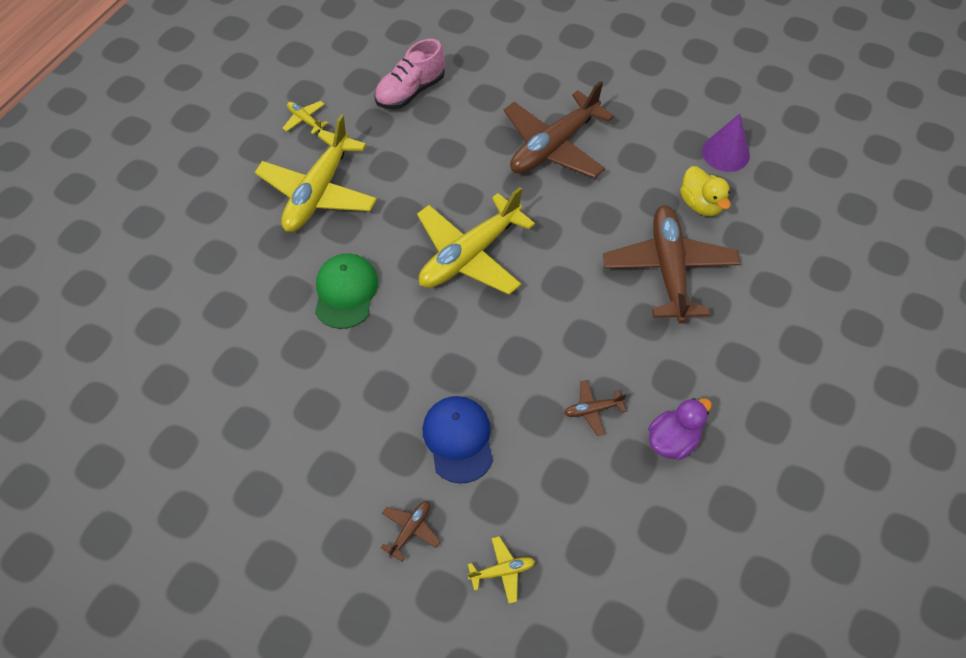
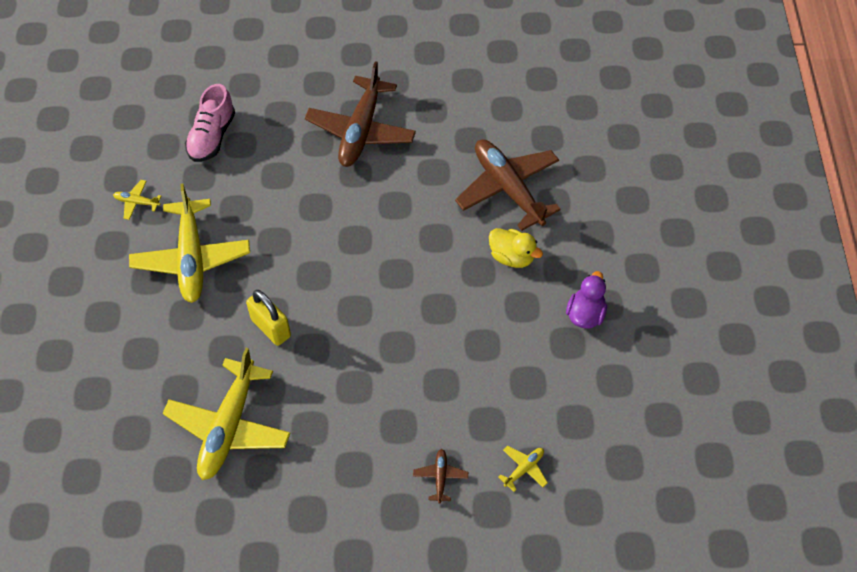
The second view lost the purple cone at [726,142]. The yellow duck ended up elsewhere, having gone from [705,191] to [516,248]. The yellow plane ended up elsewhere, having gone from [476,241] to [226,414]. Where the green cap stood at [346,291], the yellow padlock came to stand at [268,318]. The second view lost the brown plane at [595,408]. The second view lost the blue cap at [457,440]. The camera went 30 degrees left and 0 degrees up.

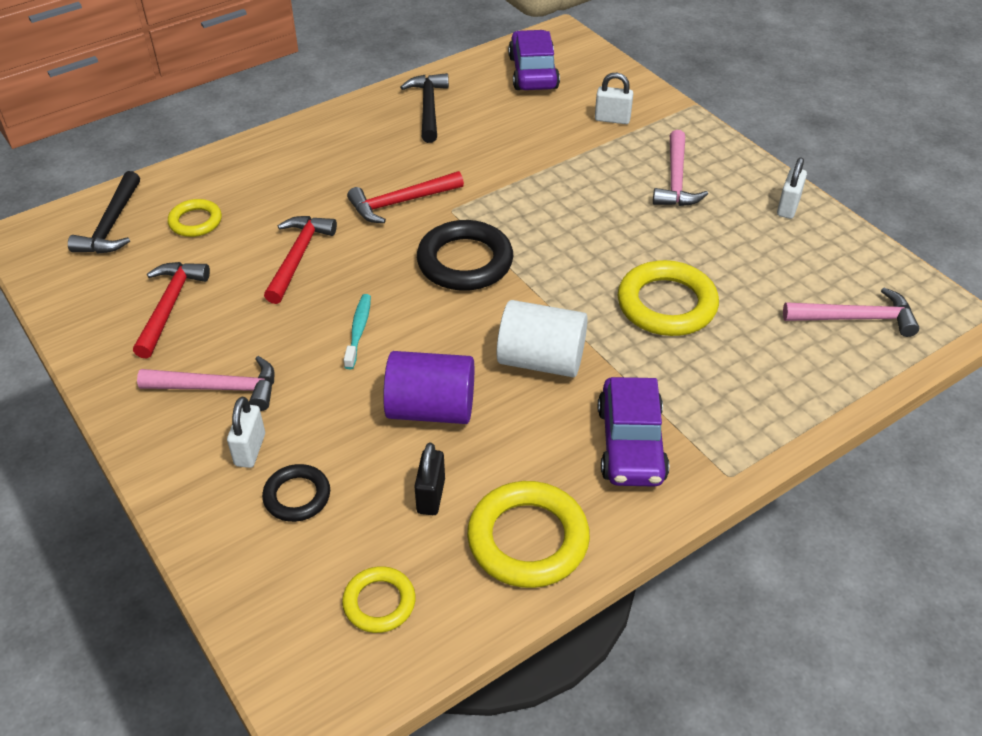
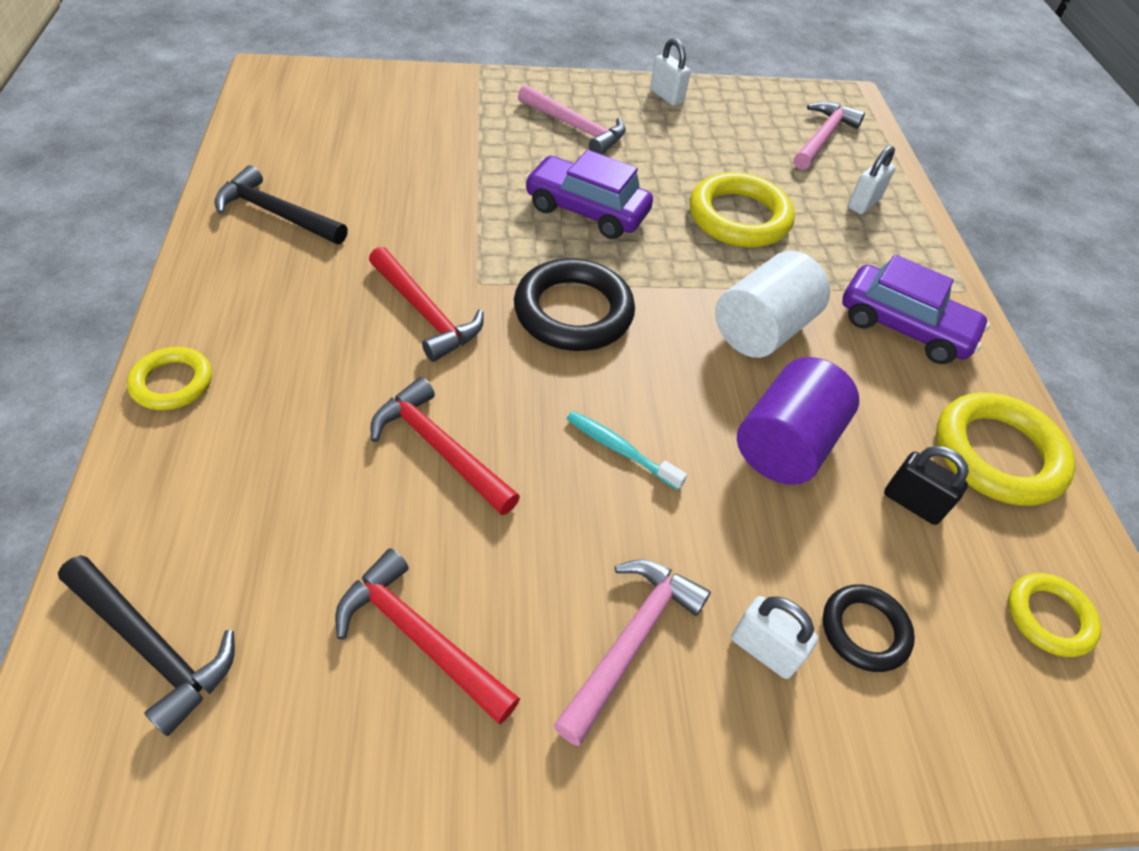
The purple car ended up elsewhere, having gone from [534,60] to [589,194]. The white padlock ended up elsewhere, having gone from [614,98] to [872,179]. The red hammer at [405,197] ended up facing another way, 45 degrees counterclockwise from before. The yellow ring ended up elsewhere, having gone from [195,218] to [169,378]. The camera went 65 degrees left and 5 degrees up.

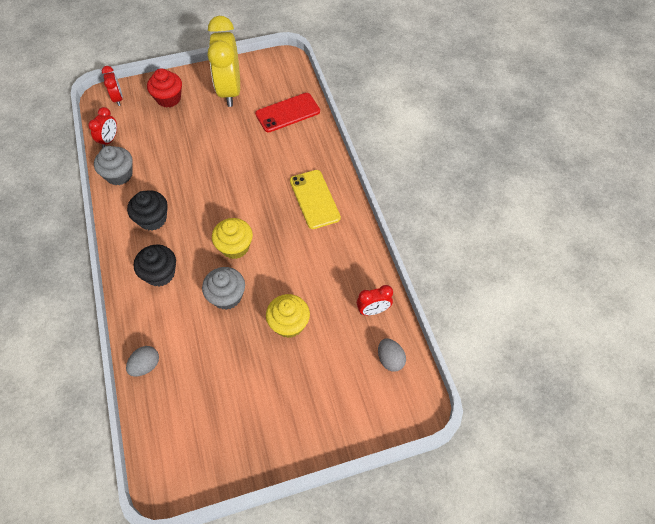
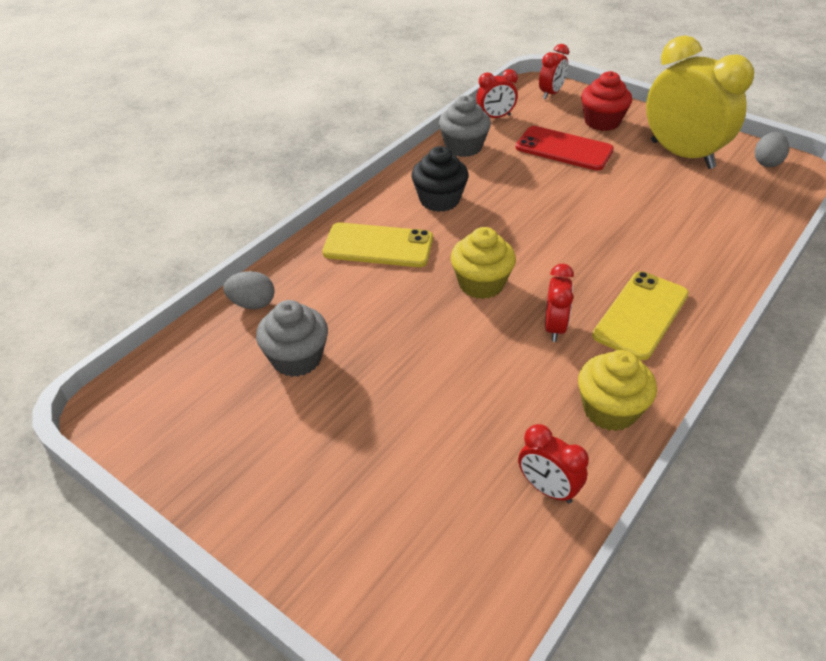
The yellow clock at [223,61] ended up facing another way, 90 degrees clockwise from before. The red phone ended up elsewhere, having gone from [287,112] to [565,148]. Where the black cupcake stood at [155,266], the yellow phone came to stand at [378,244]. The grey cupcake ended up elsewhere, having gone from [223,288] to [292,338]. The yellow cupcake ended up elsewhere, having gone from [288,316] to [617,390]. The grey egg ended up elsewhere, having gone from [392,355] to [772,149]. The second view gained the red clock at [559,303]. The camera went 55 degrees right and 15 degrees down.

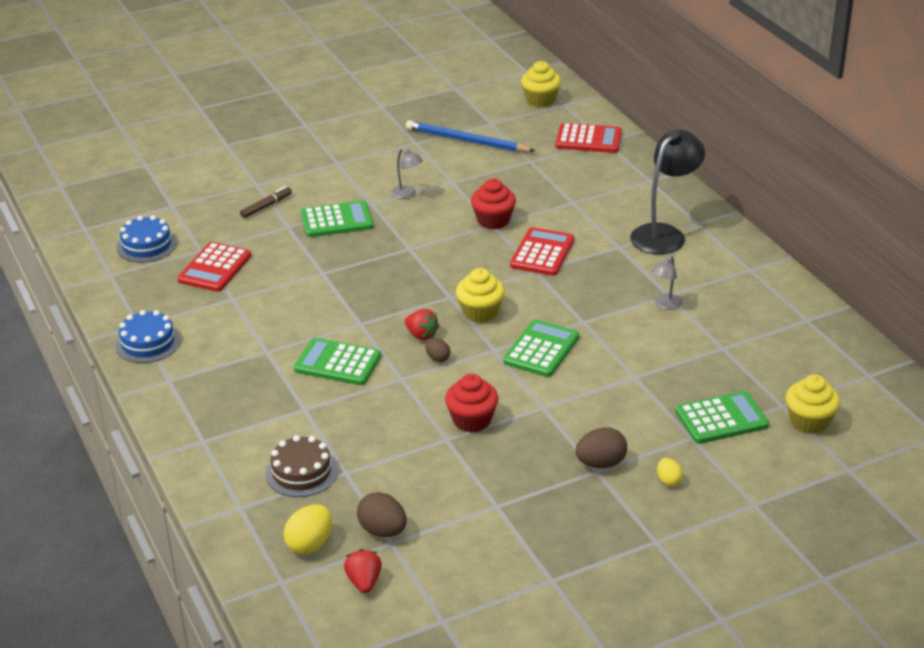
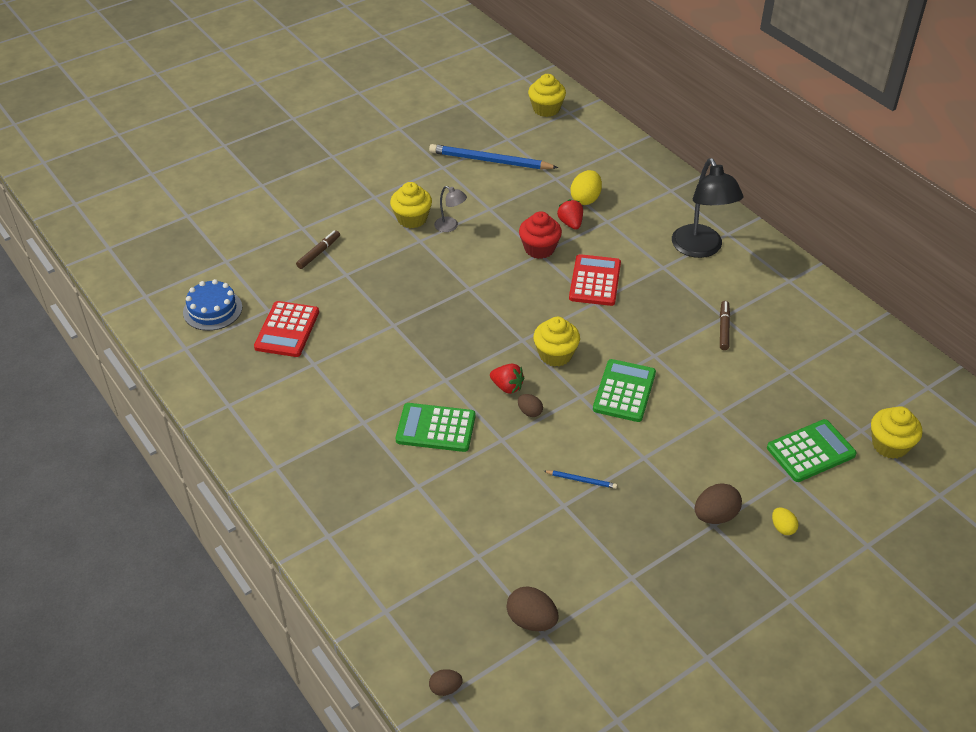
The second view lost the red calculator at [589,138]. The black lamp at [667,191] ended up facing another way, 135 degrees clockwise from before. The second view lost the green calculator at [337,219]. Where the grey lamp stood at [666,282], the brown marker came to stand at [725,325]. The second view lost the blue cake at [148,336]. Where the red cupcake stood at [471,403], the blue pencil came to stand at [580,479]. The second view lost the brown cake at [301,466]. The yellow egg ended up elsewhere, having gone from [307,529] to [586,187]. The red strawberry ended up elsewhere, having gone from [363,571] to [570,214]. The second view gained the yellow cupcake at [411,205]. The second view gained the brown egg at [446,682]. The camera went 10 degrees left and 10 degrees up.

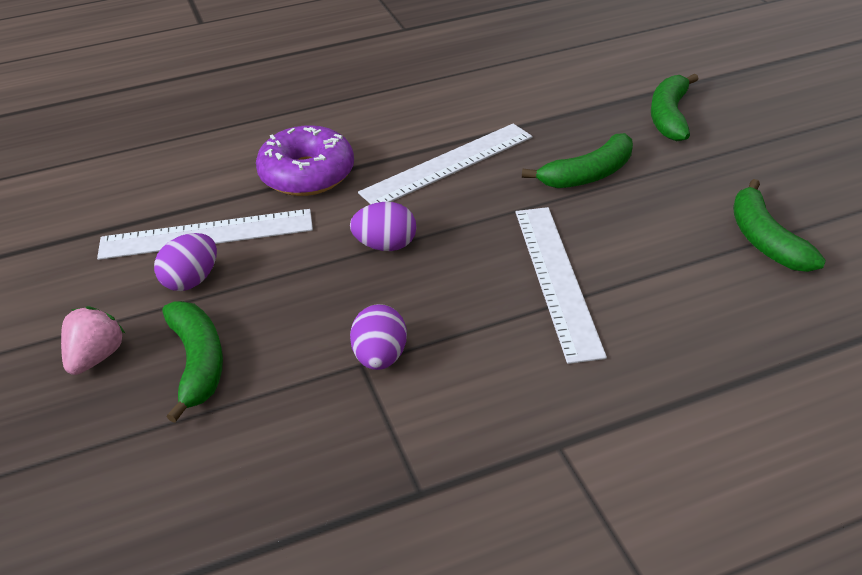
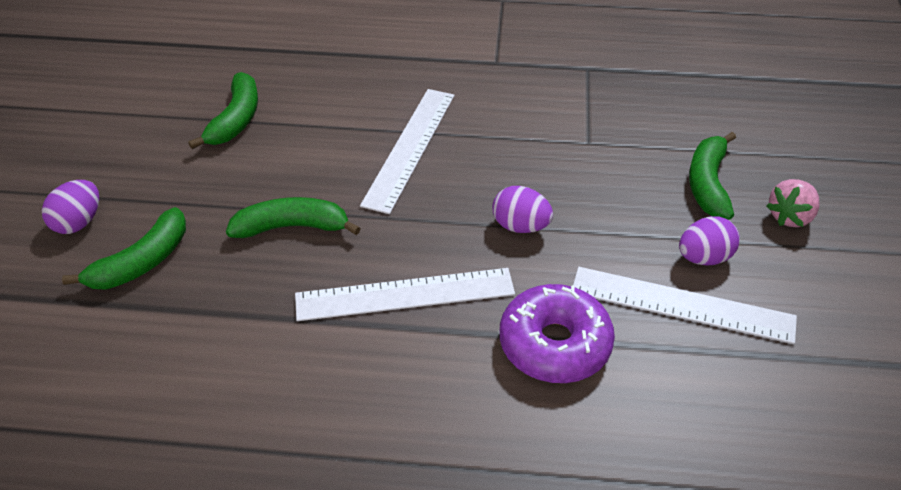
The purple egg ended up elsewhere, having gone from [378,337] to [70,207]. The camera went 155 degrees left and 5 degrees up.

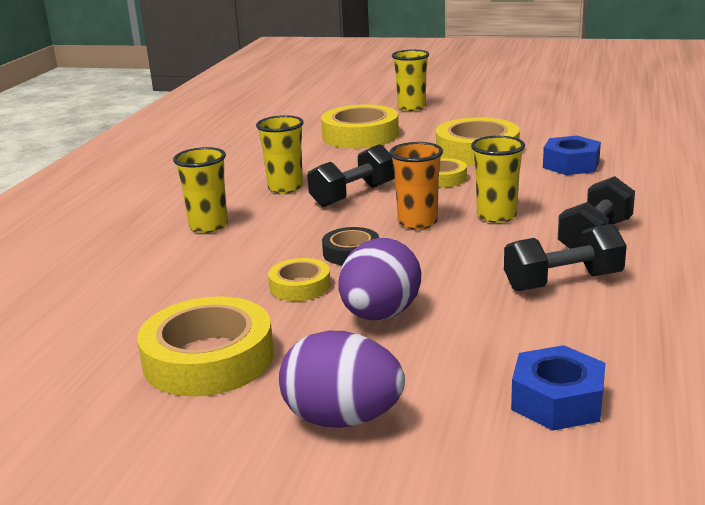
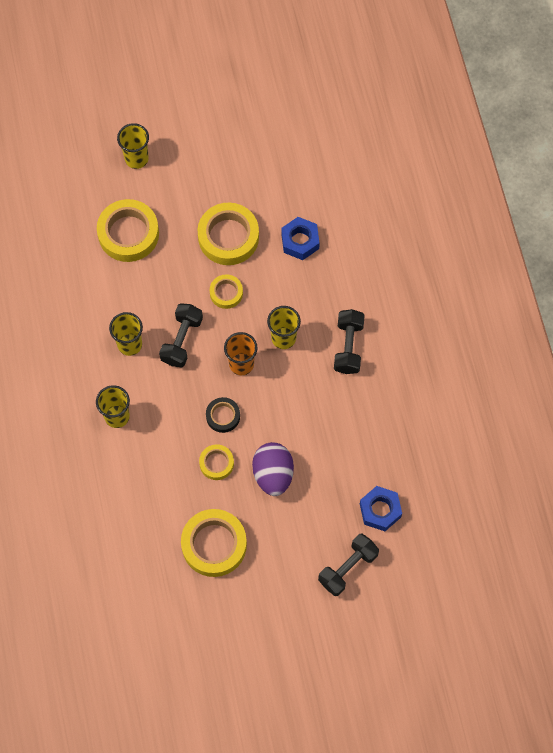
The black dumbbell ended up elsewhere, having gone from [565,257] to [348,565]. The second view lost the purple egg at [342,379]. The camera went 30 degrees left and 45 degrees up.

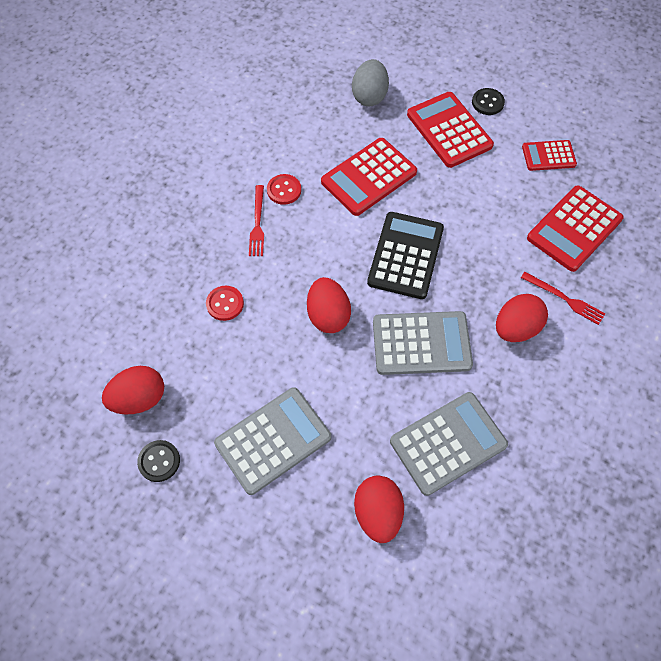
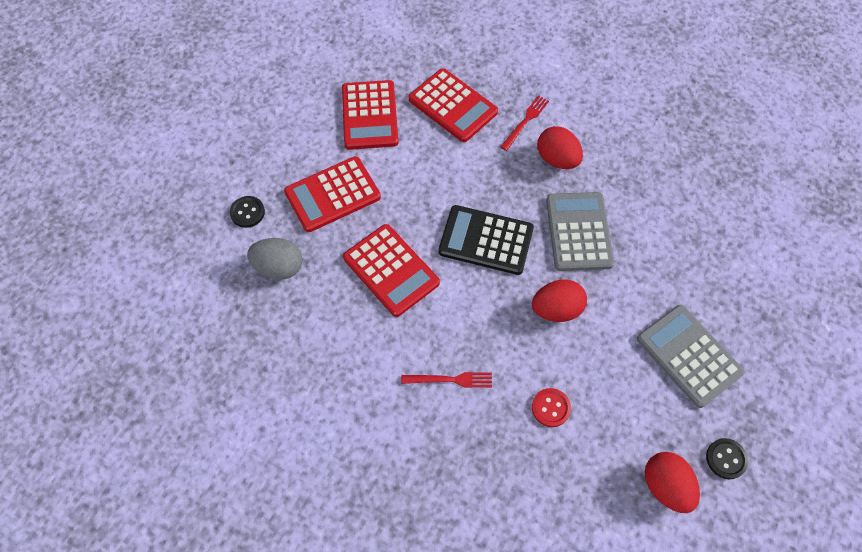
The black button ended up elsewhere, having gone from [488,101] to [247,212]. The size of the red calculator at [549,155] changed by a factor of 1.69. The second view lost the red button at [284,189]. The second view lost the grey calculator at [449,444]. The second view lost the red egg at [379,509]. The camera went 90 degrees left and 0 degrees up.

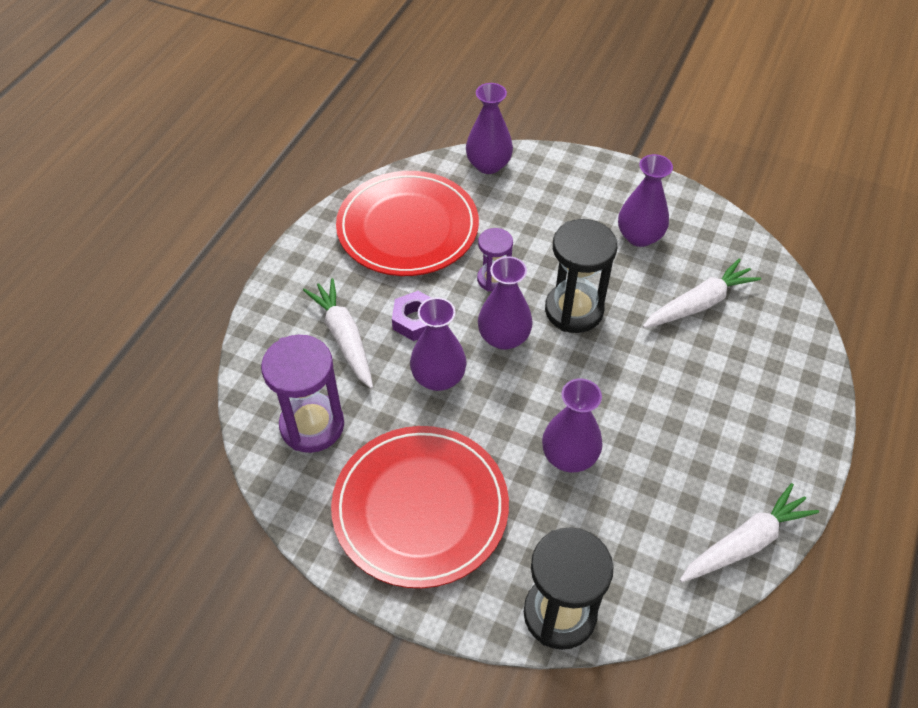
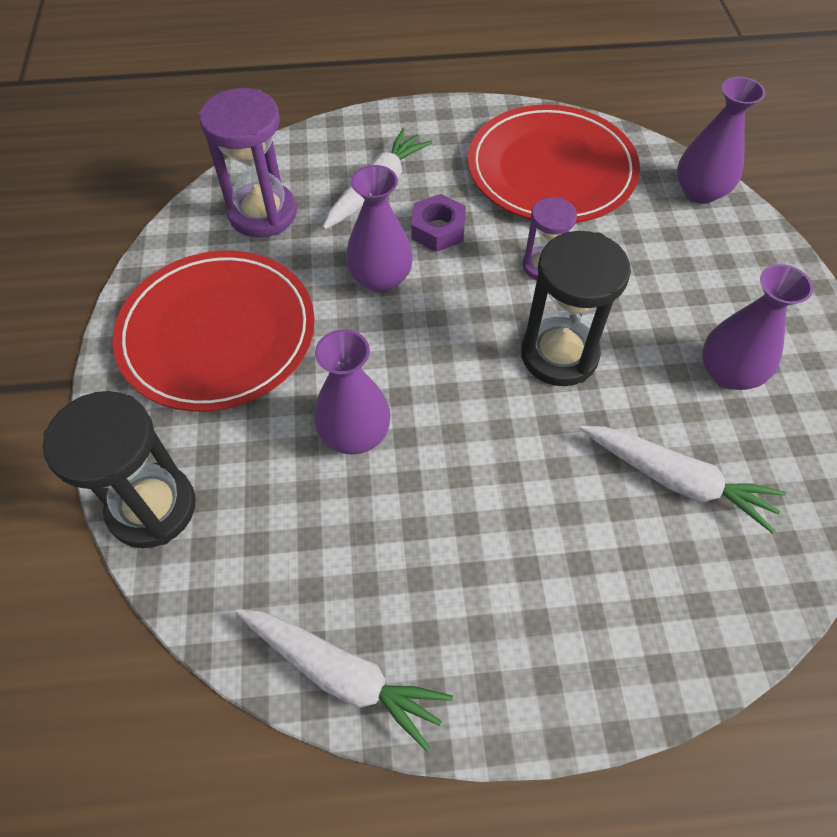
The second view lost the purple vase at [505,303]. The camera went 60 degrees right and 5 degrees up.

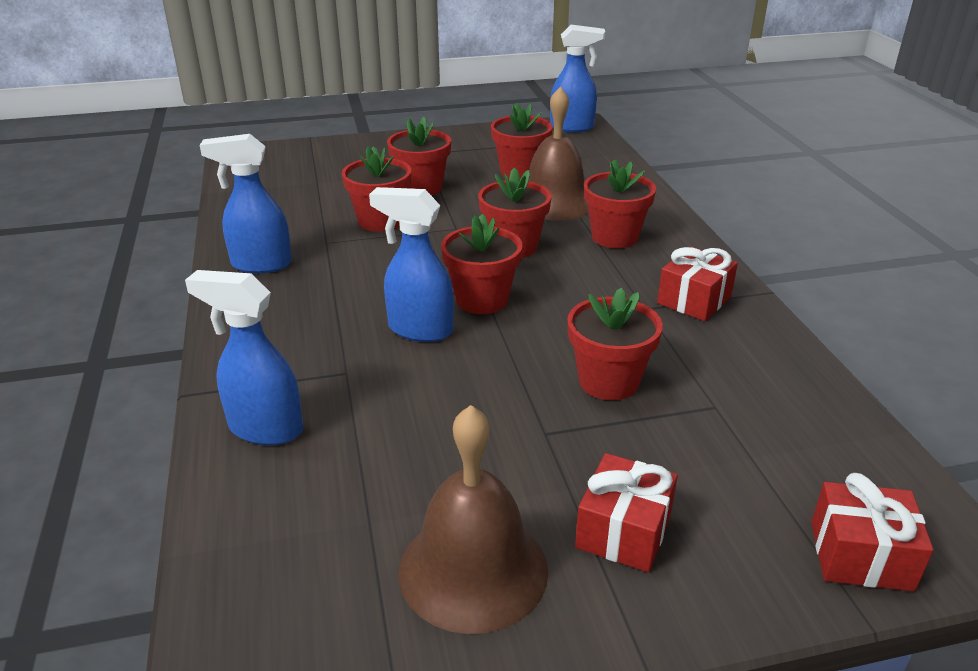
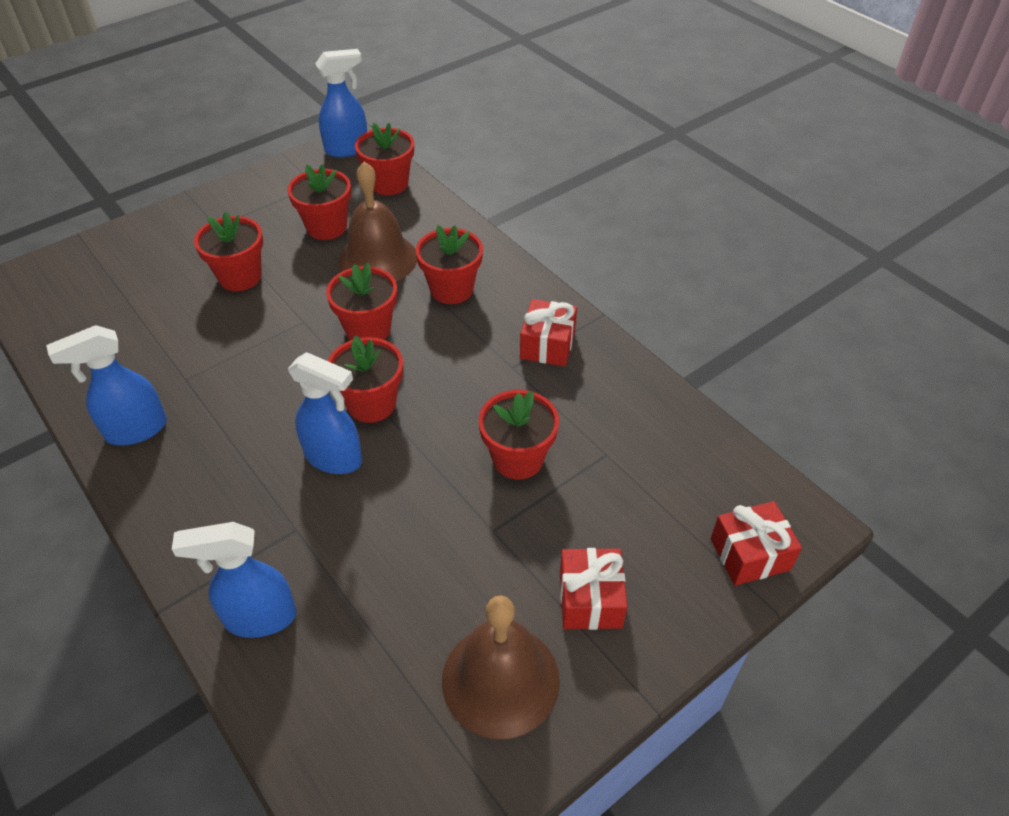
The red flower pot ended up elsewhere, having gone from [376,189] to [384,158]. The blue spray bottle at [411,264] ended up facing another way, 150 degrees counterclockwise from before. The camera went 25 degrees left and 15 degrees up.

